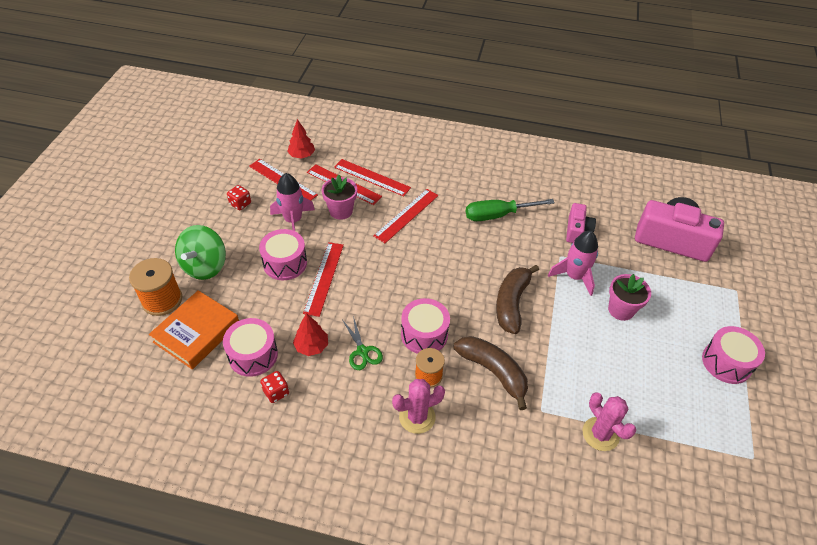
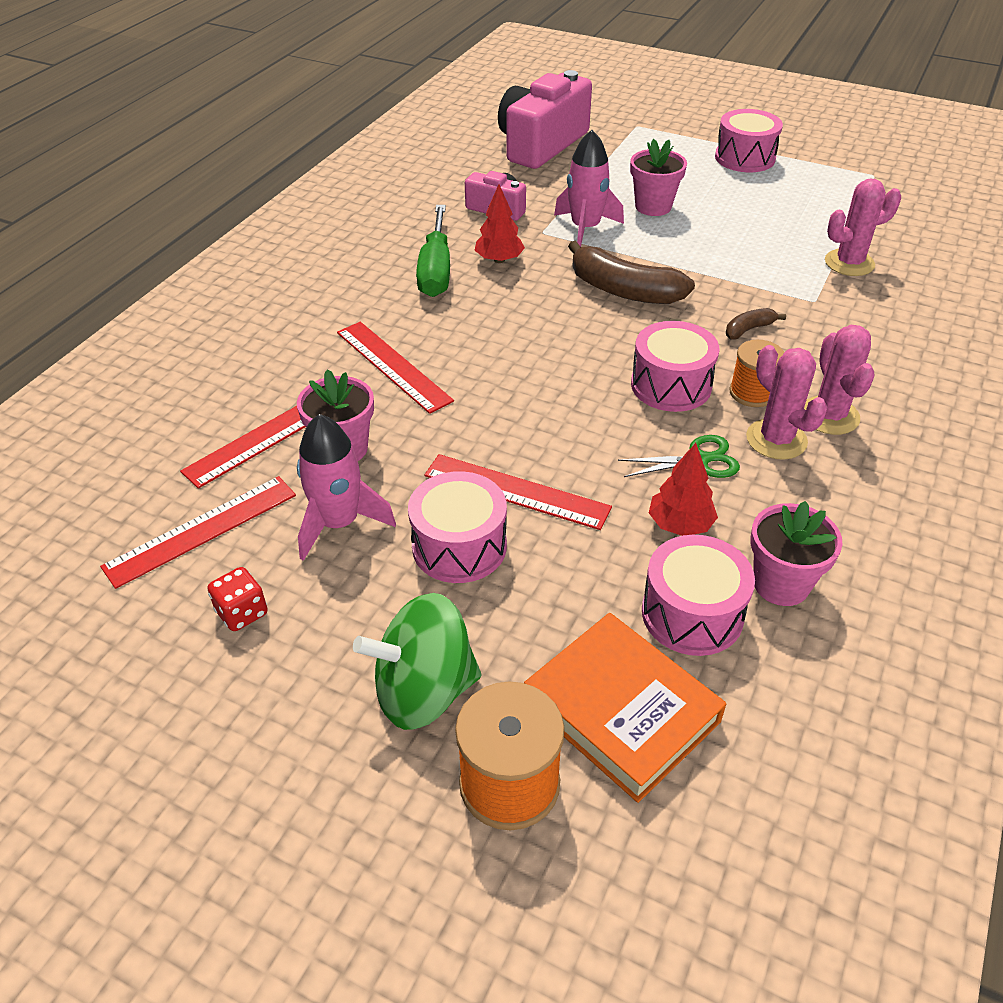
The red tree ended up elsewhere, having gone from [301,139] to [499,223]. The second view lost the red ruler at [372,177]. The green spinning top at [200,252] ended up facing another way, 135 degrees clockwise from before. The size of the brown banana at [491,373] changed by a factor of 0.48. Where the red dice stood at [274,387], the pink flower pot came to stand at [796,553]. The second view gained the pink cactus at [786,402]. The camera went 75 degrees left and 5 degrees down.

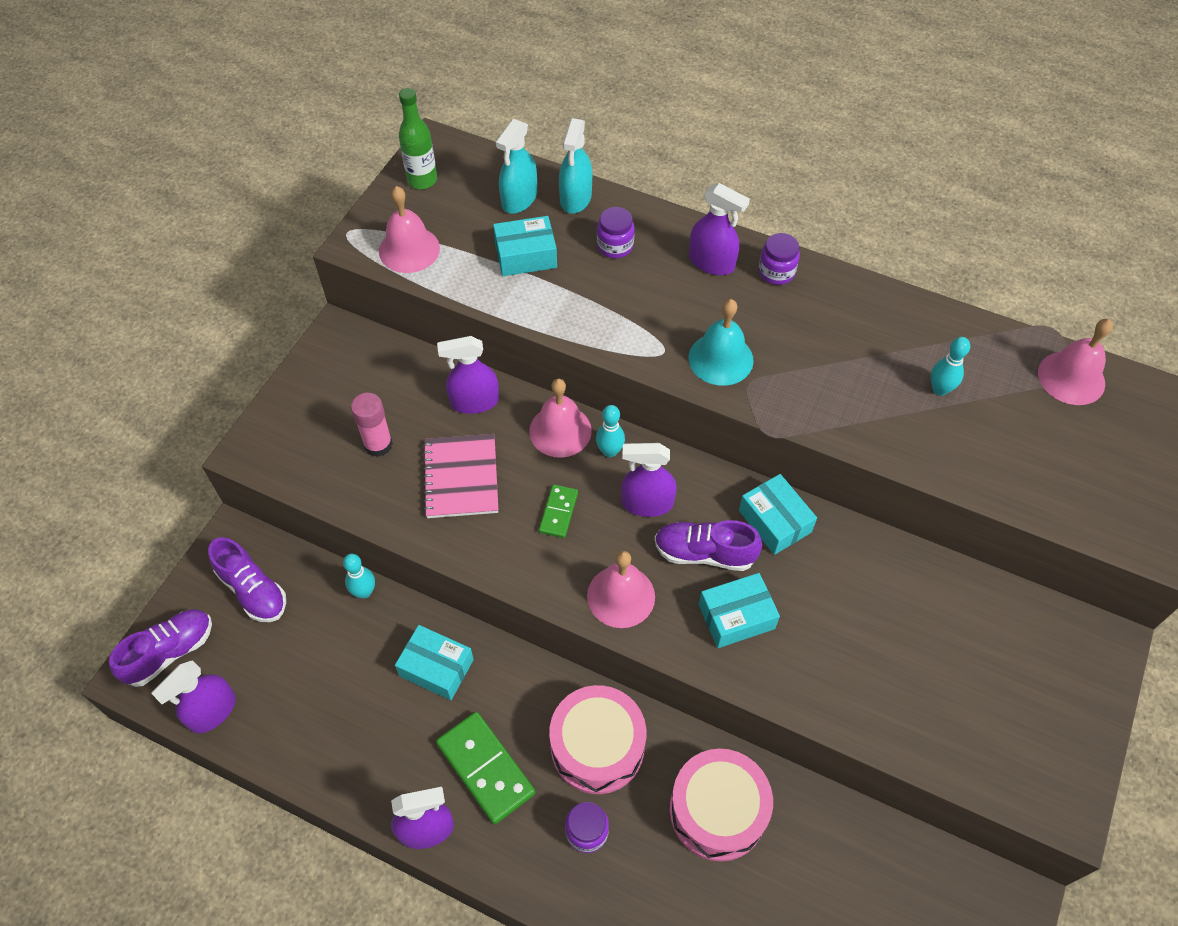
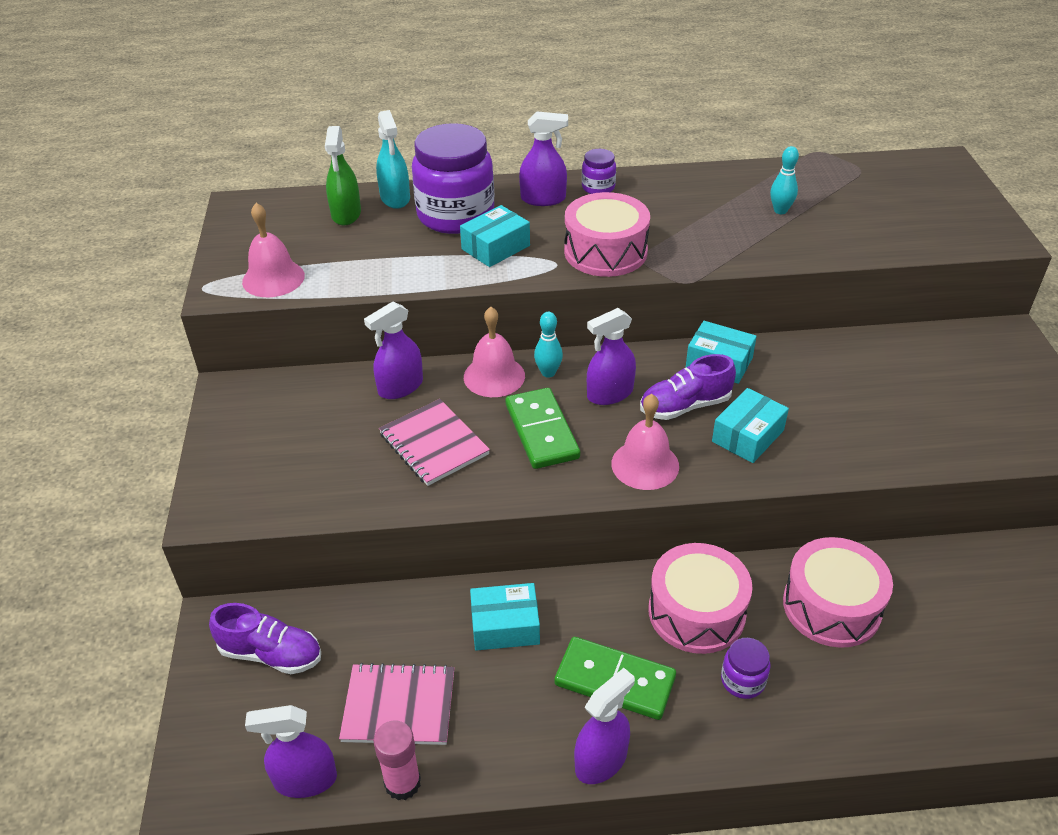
The second view lost the green bottle at [418,138]. What was the turquoise spray bottle at [516,166] turned into the green spray bottle at [343,176]. The size of the purple jar at [616,232] changed by a factor of 2.25. The turquoise box ended up elsewhere, having gone from [525,246] to [495,236]. Where the turquoise bell stood at [721,342], the pink drum came to stand at [607,234]. The second view lost the pink bell at [1075,362]. The pink glue stick ended up elsewhere, having gone from [372,425] to [397,760]. The size of the green domino at [558,511] changed by a factor of 1.79. The second view lost the turquoise bowling pin at [359,576]. The second view lost the purple shoe at [160,648]. The purple spray bottle at [193,696] ended up facing another way, 75 degrees clockwise from before. The second view gained the pink notebook at [396,704]. The camera went 30 degrees left and 15 degrees down.

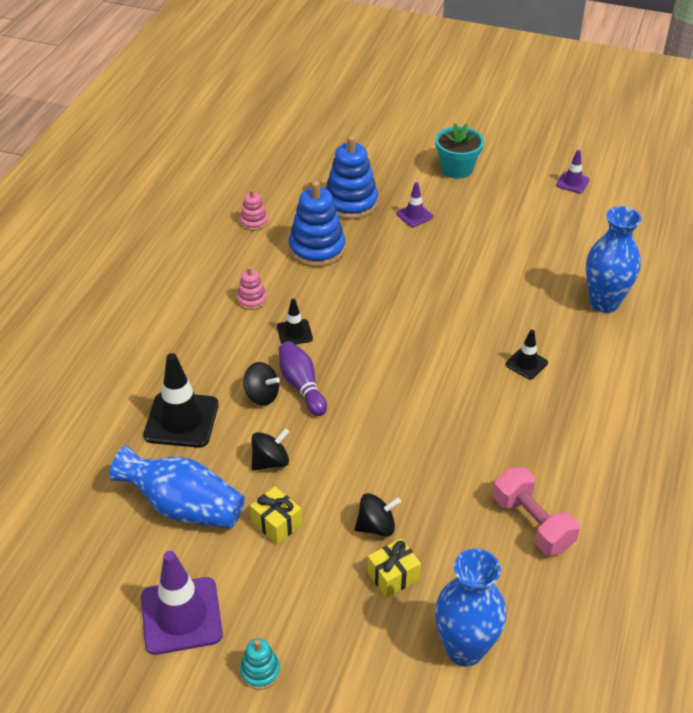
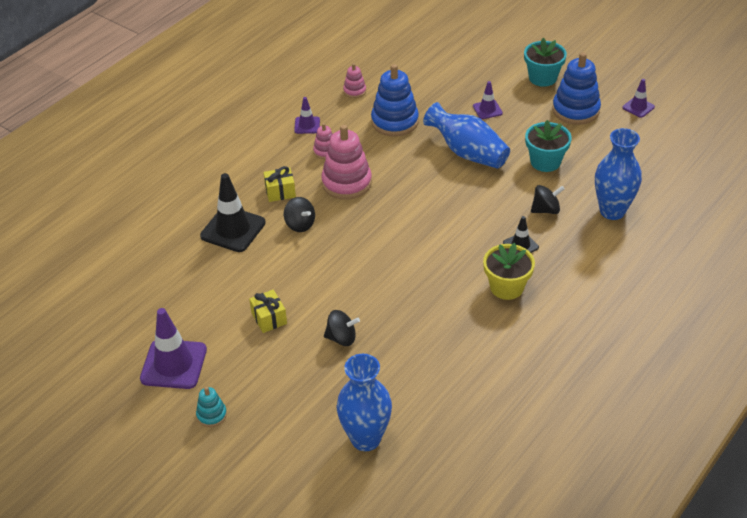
The blue stacking toy ended up elsewhere, having gone from [351,177] to [576,88]. Where the black traffic cone stood at [295,321], the pink stacking toy came to stand at [346,162]. The second view lost the purple bowling pin at [303,378]. The black spinning top ended up elsewhere, having gone from [270,449] to [548,199]. The blue vase ended up elsewhere, having gone from [177,487] to [466,135]. The second view lost the pink dumbbell at [536,511]. The yellow gift ended up elsewhere, having gone from [394,568] to [279,184]. The second view gained the purple traffic cone at [307,115]. The second view gained the turquoise flower pot at [548,146]. The second view gained the yellow flower pot at [509,271]. The camera went 20 degrees right and 0 degrees up.

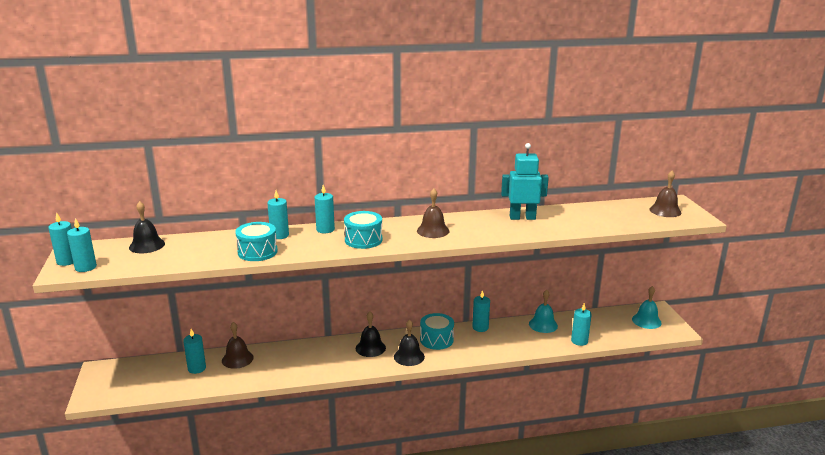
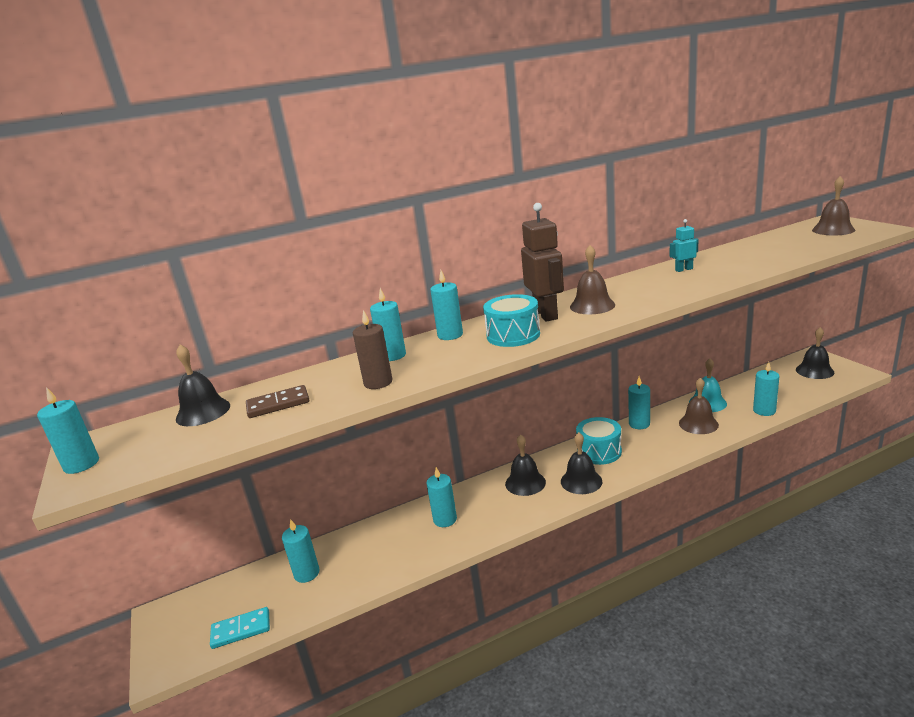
The size of the turquoise robot at [525,181] changed by a factor of 0.51. The turquoise candle ended up elsewhere, having gone from [82,245] to [441,497]. Where the turquoise drum stood at [256,241], the brown candle came to stand at [372,349]. What was the turquoise bell at [647,307] turned into the black bell at [815,353]. The brown bell ended up elsewhere, having gone from [238,345] to [699,405]. The second view gained the brown robot at [542,262]. The second view gained the brown domino at [277,401]. The second view gained the turquoise domino at [240,628]. The camera went 10 degrees left and 0 degrees up.

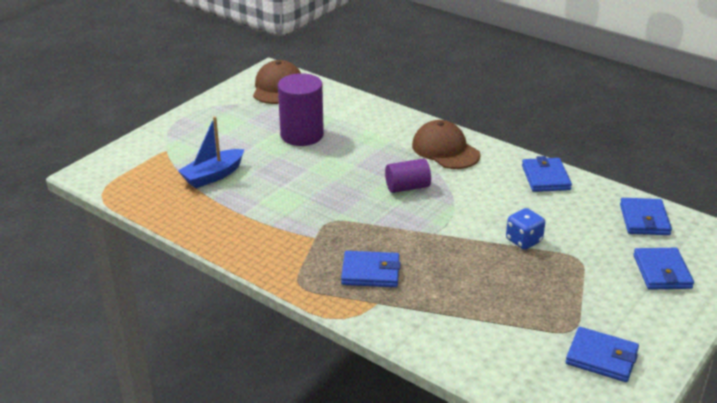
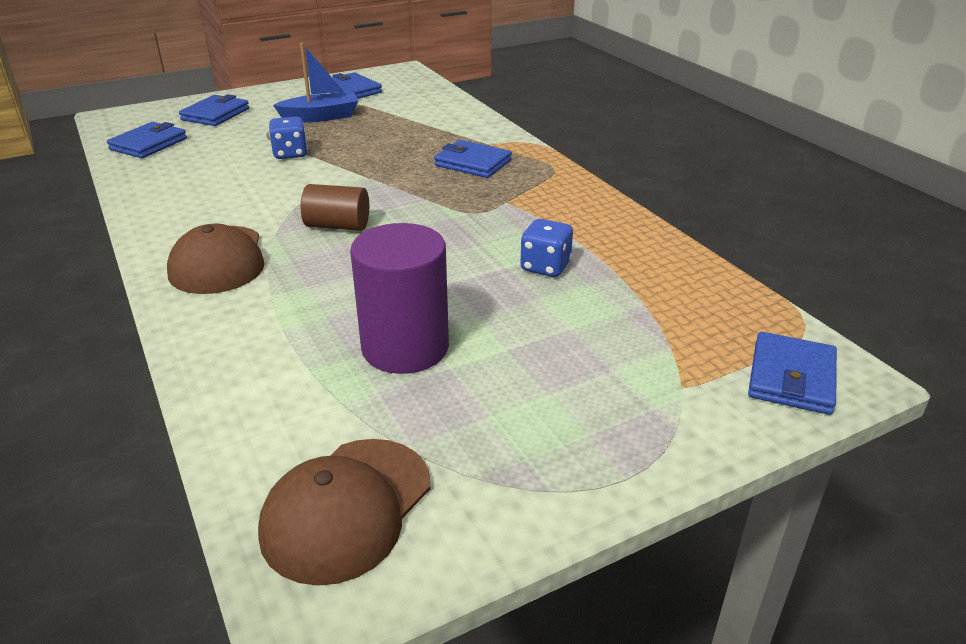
The blue boat ended up elsewhere, having gone from [211,152] to [315,82]. The blue wallet ended up elsewhere, having gone from [547,174] to [792,373]. What was the purple cylinder at [408,175] turned into the brown cylinder at [335,207]. The second view gained the blue dice at [546,248]. The camera went 155 degrees left and 0 degrees up.

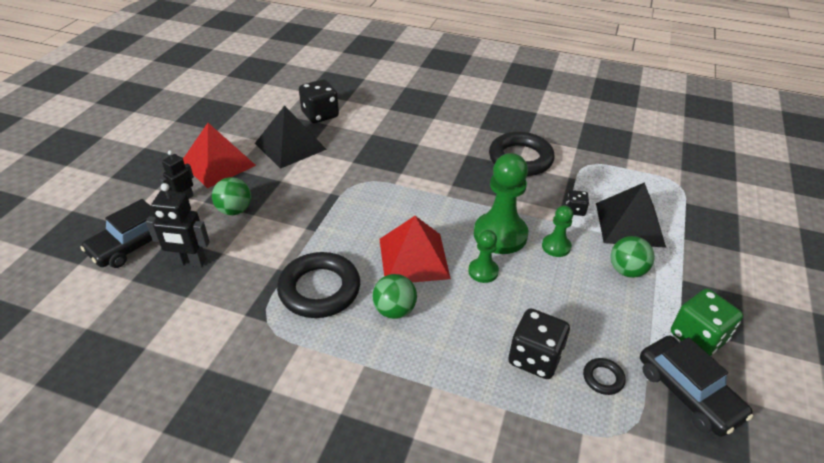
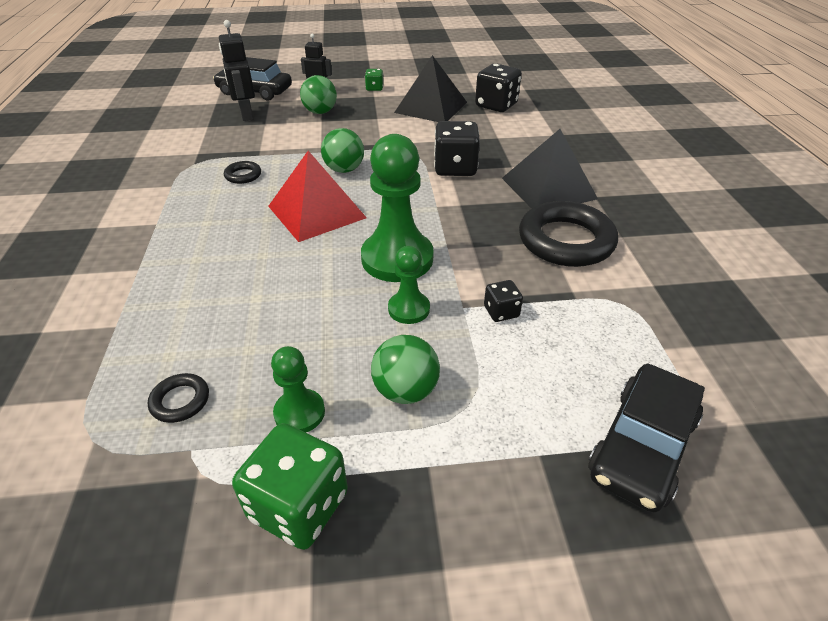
Where the red pyramid stood at [219,155], the green dice came to stand at [374,80]. The black pyramid ended up elsewhere, having gone from [631,215] to [550,169]. The green pawn ended up elsewhere, having gone from [483,256] to [298,389]. The size of the black ring at [318,285] changed by a factor of 0.45. The green ball ended up elsewhere, having gone from [394,296] to [342,150]. The black dice ended up elsewhere, having gone from [539,343] to [457,148]. The black car ended up elsewhere, having gone from [696,386] to [646,438]. The camera went 65 degrees right and 0 degrees up.

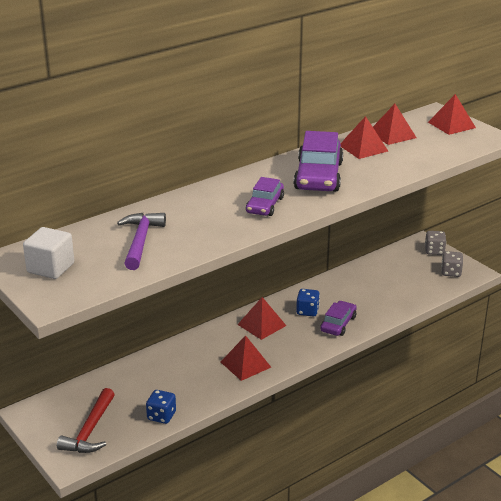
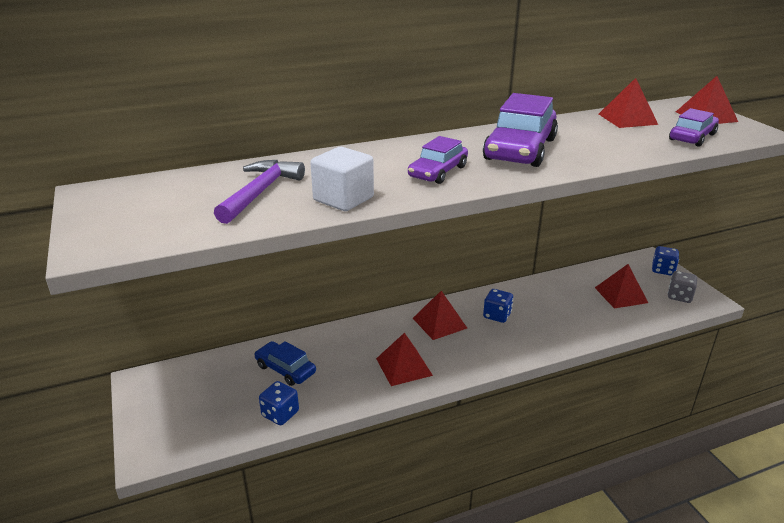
The red pyramid ended up elsewhere, having gone from [364,137] to [621,286]. The white cube ended up elsewhere, having gone from [48,253] to [342,179]. What was the grey dice at [435,243] turned into the blue dice at [665,261]. The purple car ended up elsewhere, having gone from [338,318] to [694,127]. The second view lost the red hammer at [86,420]. The second view gained the blue car at [285,363]. The camera went 15 degrees right and 0 degrees up.

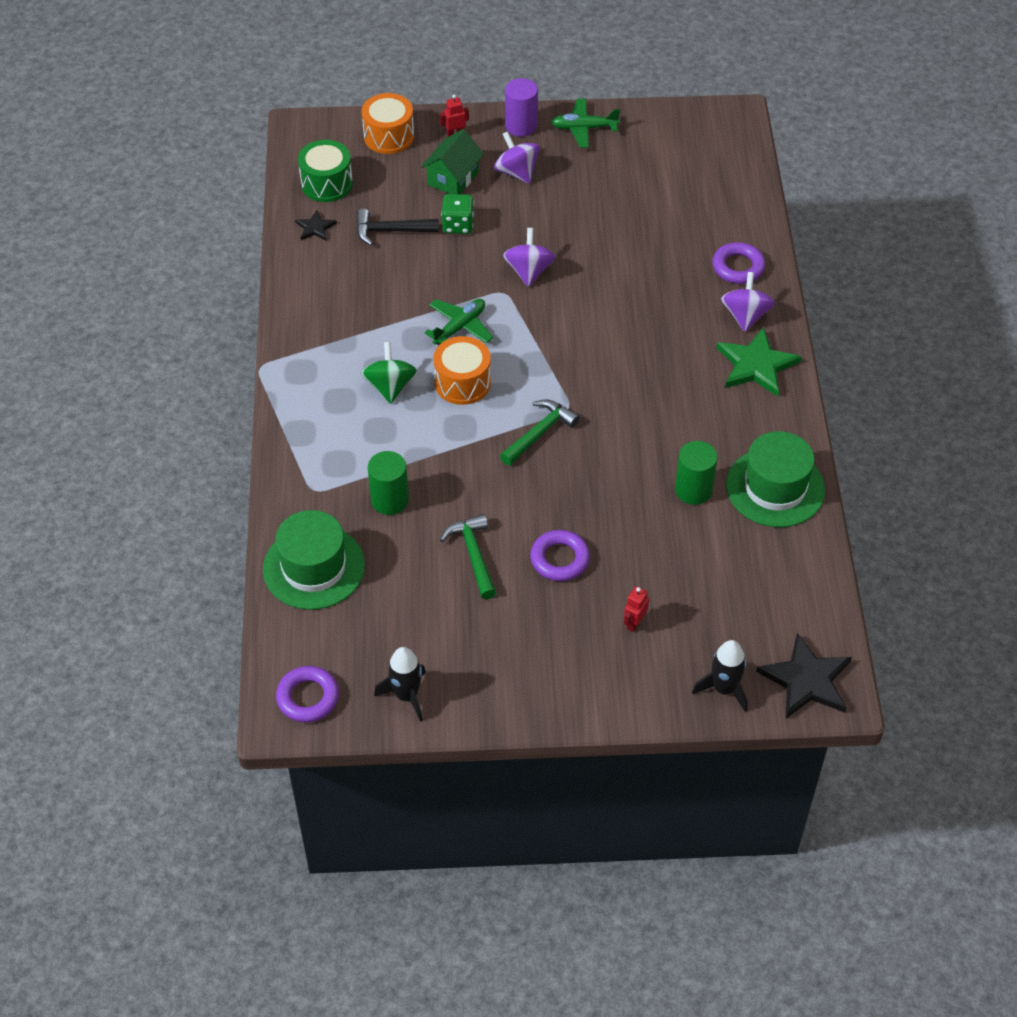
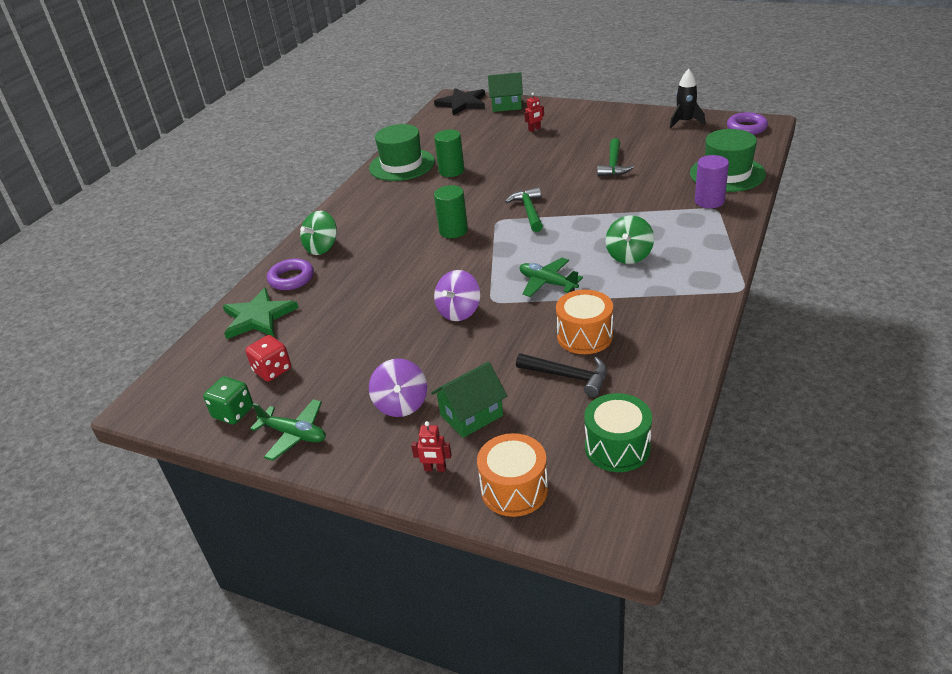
The purple cylinder ended up elsewhere, having gone from [521,107] to [712,181]. The green dice ended up elsewhere, having gone from [457,214] to [228,400]. The second view lost the black star at [316,225]. What was the purple spinning top at [748,302] turned into the green spinning top at [318,233]. The green plane at [458,322] ended up facing another way, 60 degrees clockwise from before. The green star ended up elsewhere, having gone from [759,362] to [261,313]. The orange drum ended up elsewhere, having gone from [462,370] to [584,322]. The green hammer at [540,433] ended up facing another way, 105 degrees clockwise from before. The green cylinder ended up elsewhere, having gone from [388,483] to [451,211]. The second view lost the purple ring at [560,555]. Where the black rocket stood at [720,676], the green house came to stand at [505,92]. The second view gained the red dice at [268,358]. The camera went 150 degrees left and 15 degrees down.

